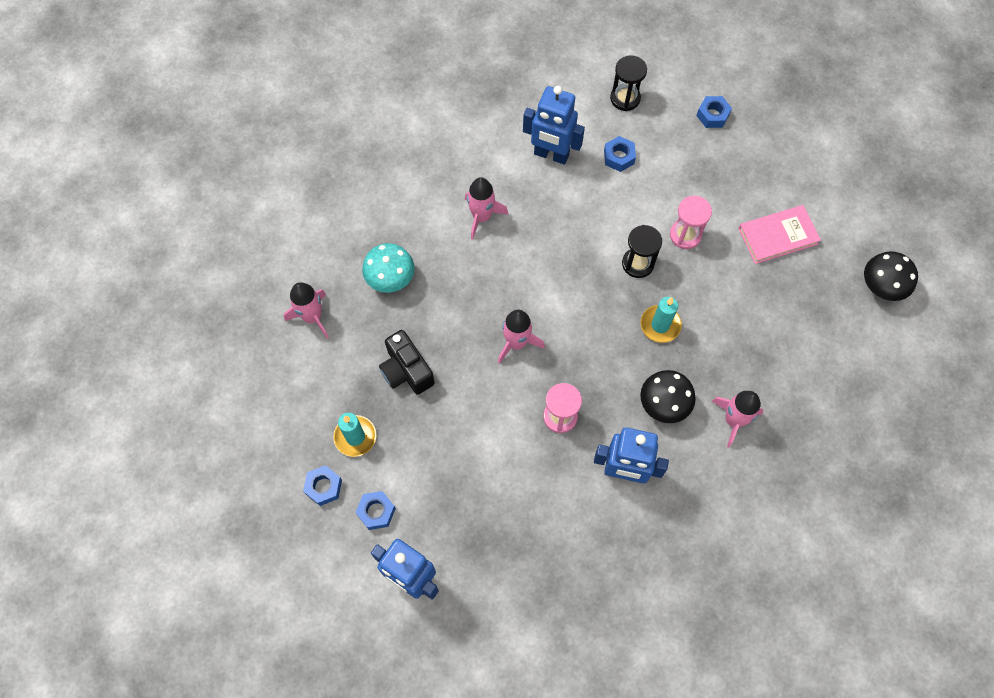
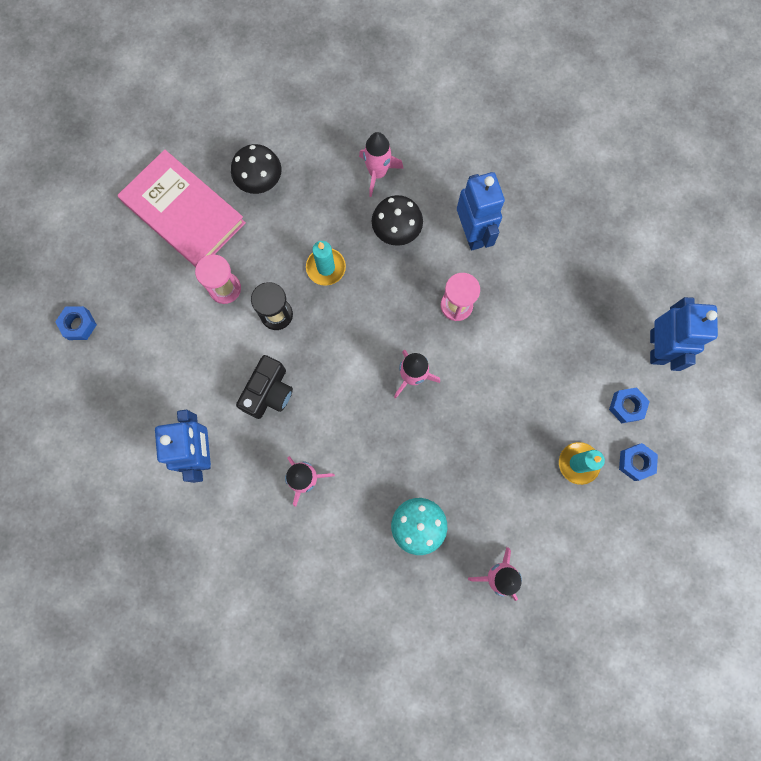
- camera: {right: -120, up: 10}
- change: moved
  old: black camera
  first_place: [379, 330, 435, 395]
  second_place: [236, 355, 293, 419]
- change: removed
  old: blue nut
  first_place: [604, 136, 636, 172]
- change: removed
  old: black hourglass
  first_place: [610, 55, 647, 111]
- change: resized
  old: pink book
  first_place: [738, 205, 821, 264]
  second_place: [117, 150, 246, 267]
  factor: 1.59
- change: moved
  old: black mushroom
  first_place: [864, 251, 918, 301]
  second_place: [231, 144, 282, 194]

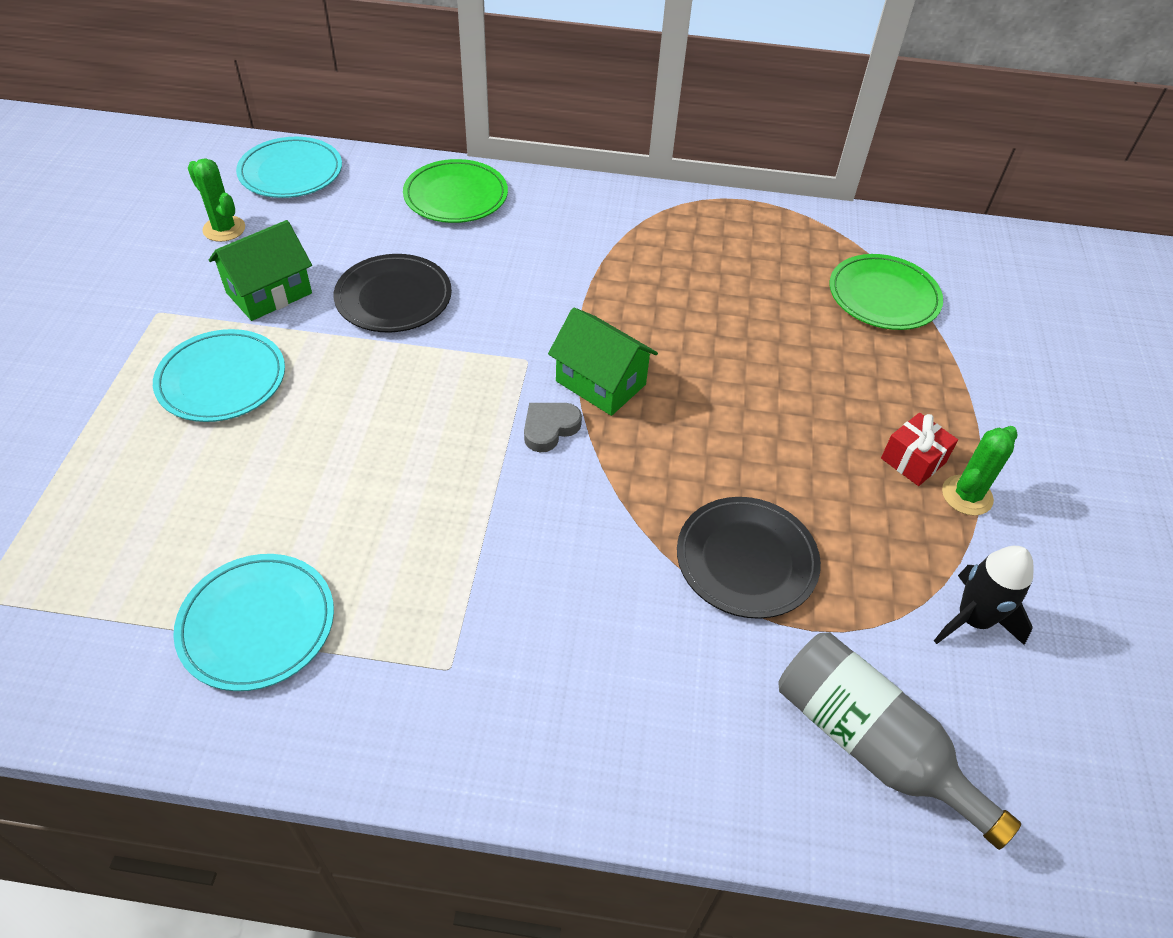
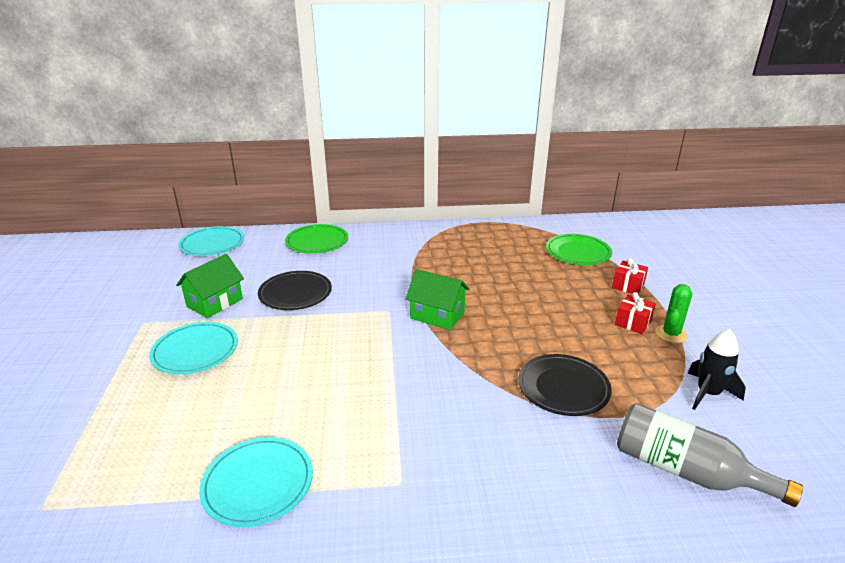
- camera: {right: -10, up: -20}
- change: removed
  old: green cactus
  first_place: [188, 158, 245, 242]
- change: removed
  old: grey heart
  first_place: [524, 403, 582, 452]
- change: added
  new: red gift
  second_place: [612, 258, 648, 294]

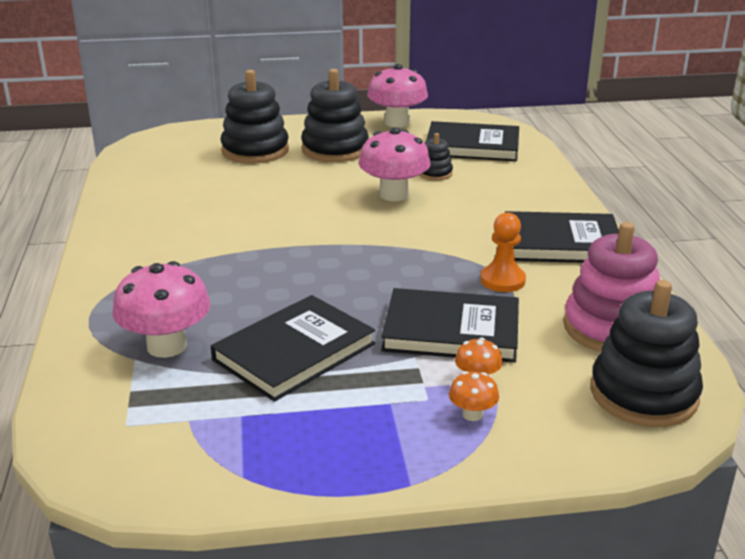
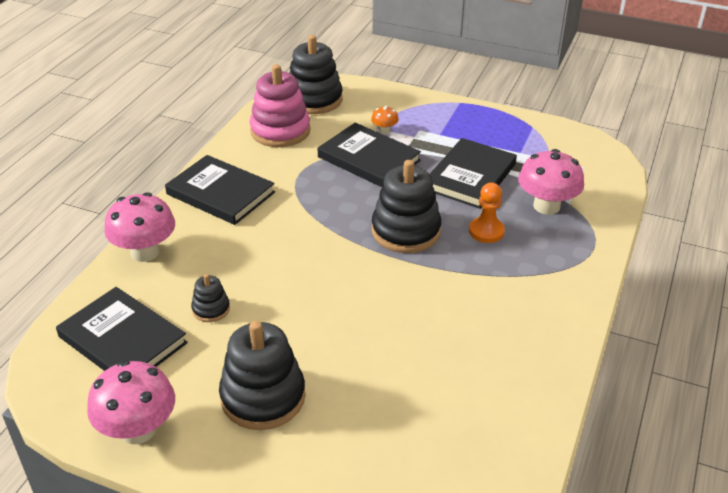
- camera: {right: -150, up: 10}
- change: turned
  old: black book
  first_place: [211, 295, 375, 402]
  second_place: [430, 138, 517, 209]
  degrees: -45
- change: moved
  old: black stacking toy
  first_place: [220, 70, 289, 164]
  second_place: [372, 160, 441, 253]
- change: moved
  old: pink mushroom
  first_place: [359, 127, 431, 201]
  second_place: [104, 192, 175, 262]
- change: removed
  old: orange mushroom
  first_place: [449, 371, 499, 421]
- change: moved
  old: orange pawn
  first_place: [480, 212, 526, 292]
  second_place: [469, 183, 505, 243]

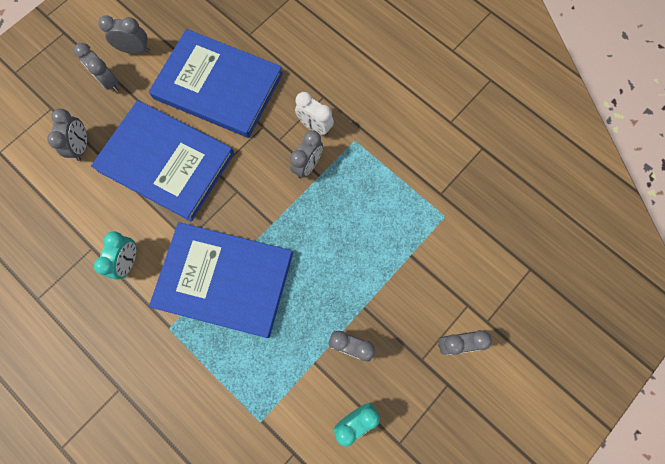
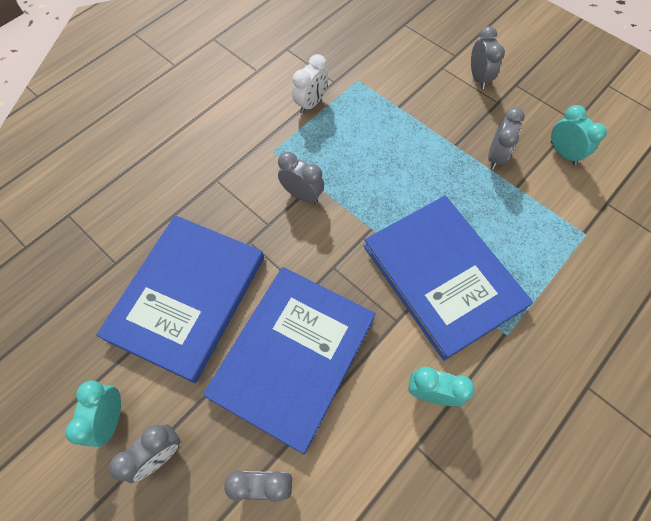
- camera: {right: -90, up: -10}
- change: recoloured
  old: grey clock
  new: turquoise clock
  first_place: [98, 15, 150, 54]
  second_place: [65, 380, 121, 447]
- change: turned
  old: blue book
  first_place: [149, 222, 293, 338]
  second_place: [363, 196, 533, 361]
  degrees: -45
- change: moved
  old: white clock
  first_place: [295, 92, 334, 136]
  second_place: [292, 54, 328, 114]

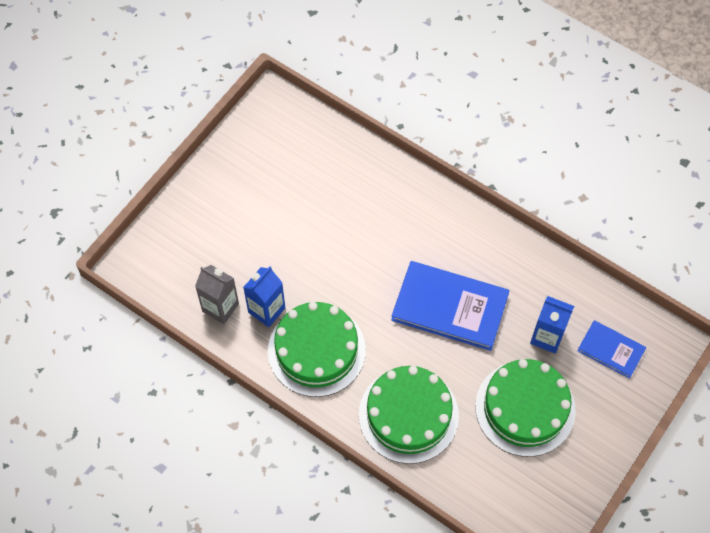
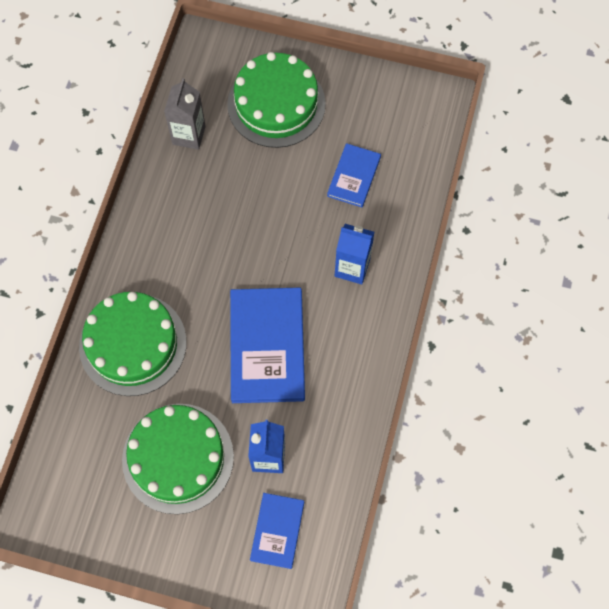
- camera: {right: 70, up: 5}
- change: moved
  old: blue carton
  first_place: [243, 267, 285, 327]
  second_place: [335, 224, 374, 284]
- change: moved
  old: green cake
  first_place: [268, 302, 366, 397]
  second_place: [227, 52, 326, 148]
- change: added
  new: blue book
  second_place: [327, 143, 381, 207]

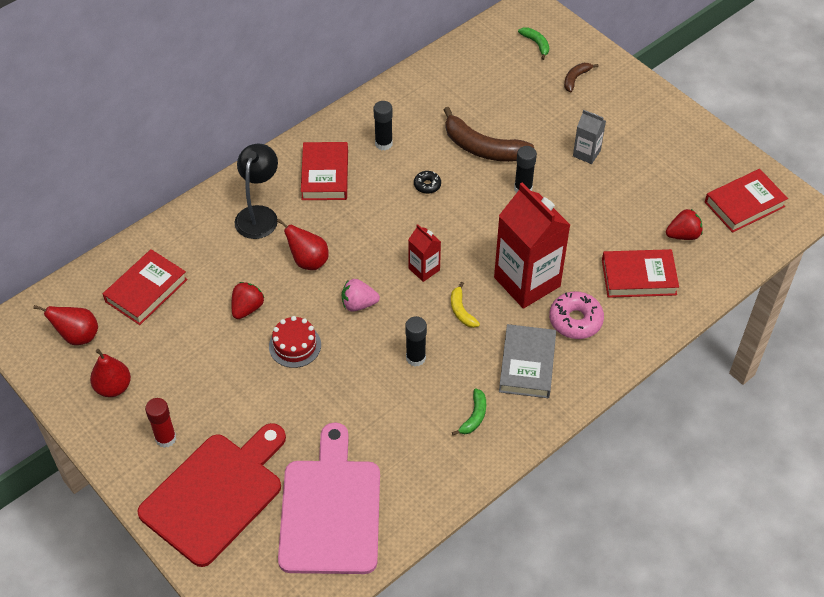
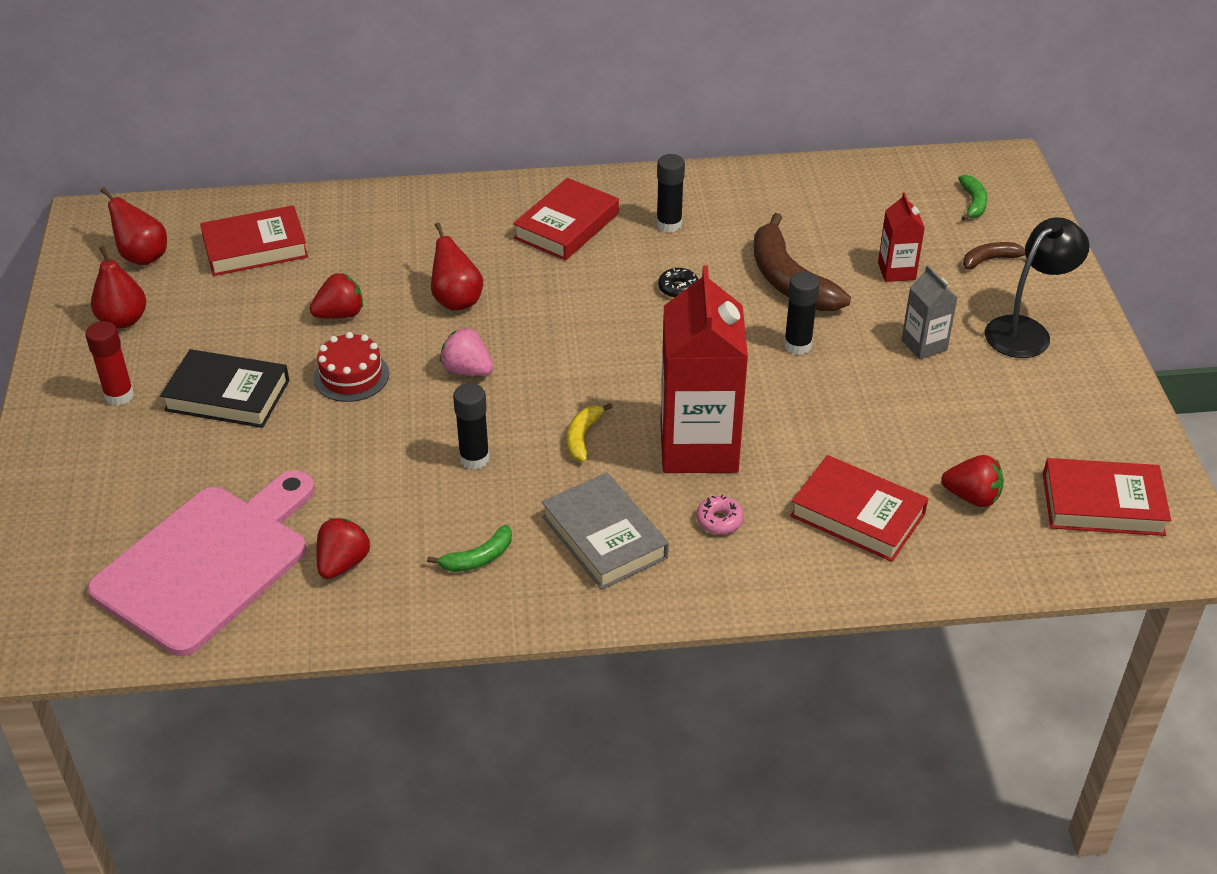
- camera: {right: 35, up: -10}
- change: removed
  old: red cutting board
  first_place: [137, 423, 286, 567]
- change: moved
  old: black lamp
  first_place: [235, 144, 278, 239]
  second_place: [985, 217, 1089, 358]
- change: moved
  old: red carton
  first_place: [408, 224, 441, 282]
  second_place: [878, 192, 925, 282]
- change: turned
  old: grey book
  first_place: [499, 324, 556, 398]
  second_place: [542, 472, 669, 590]
  degrees: -75
- change: resized
  old: pink donut
  first_place: [549, 291, 604, 339]
  second_place: [696, 495, 744, 534]
  factor: 0.55
- change: added
  new: black book
  second_place: [160, 349, 289, 428]
- change: added
  new: red strawberry
  second_place: [316, 518, 370, 579]

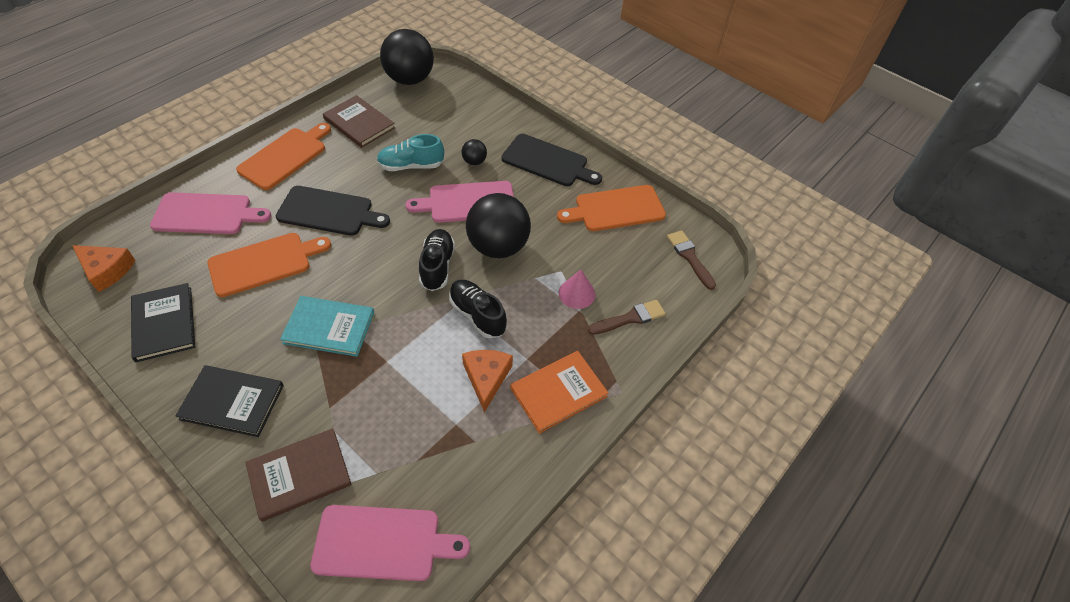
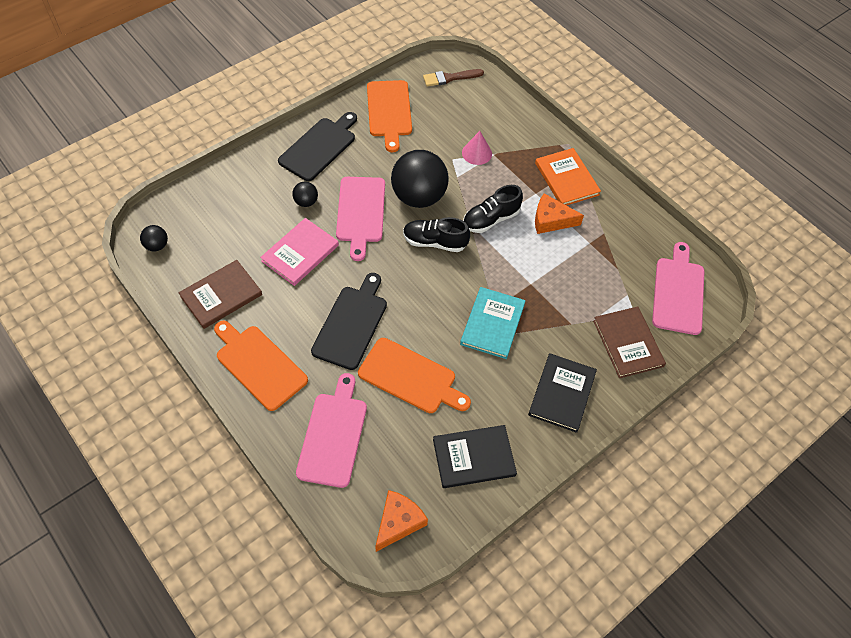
- camera: {right: -80, up: 5}
- change: turned
  old: orange cutting board
  first_place: [207, 233, 331, 297]
  second_place: [358, 338, 471, 413]
  degrees: 135
- change: replaced
  old: turquoise shoe
  new: pink book
  first_place: [377, 134, 444, 171]
  second_place: [260, 218, 339, 286]
- change: resized
  old: black ball
  first_place: [380, 29, 434, 85]
  second_place: [140, 225, 168, 251]
  factor: 0.44
- change: removed
  old: brown brush
  first_place: [588, 300, 666, 335]

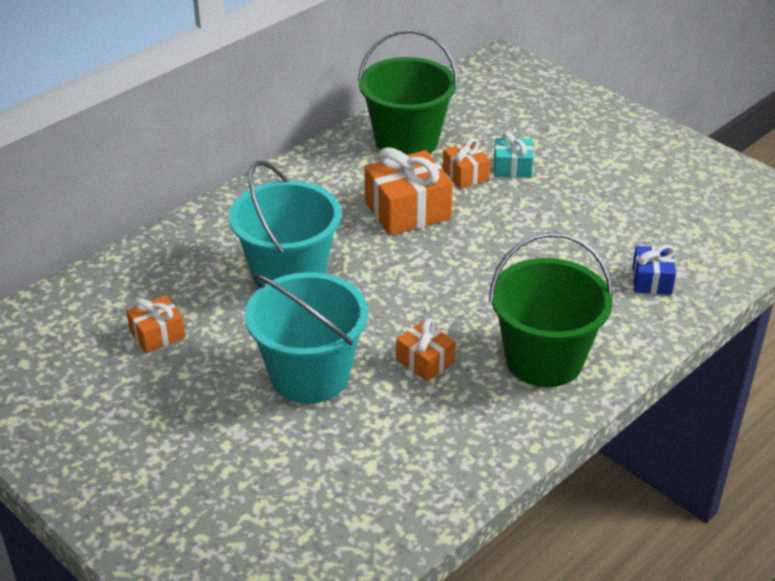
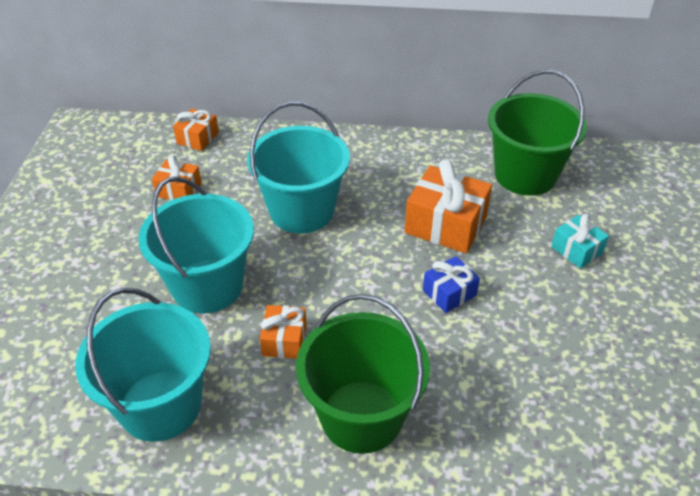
- camera: {right: 50, up: 5}
- change: moved
  old: orange gift
  first_place: [443, 138, 490, 188]
  second_place: [173, 109, 219, 151]
- change: moved
  old: blue gift
  first_place: [632, 244, 676, 295]
  second_place: [423, 256, 480, 313]
- change: added
  new: turquoise bucket
  second_place: [75, 288, 211, 442]

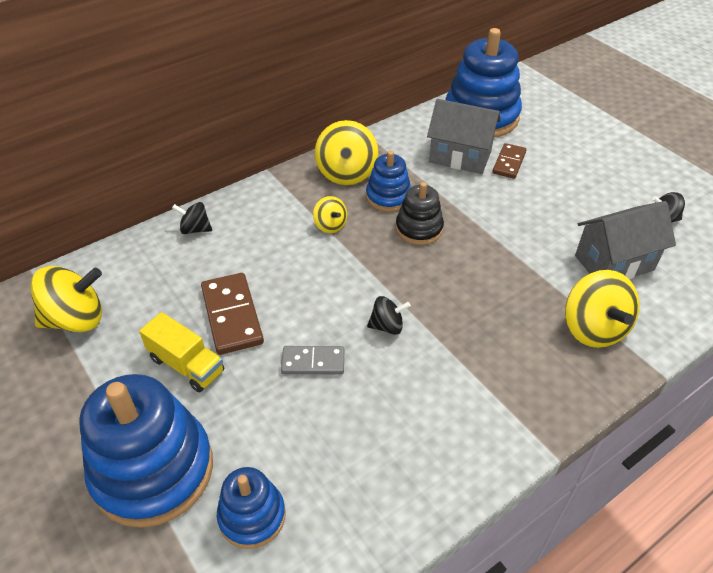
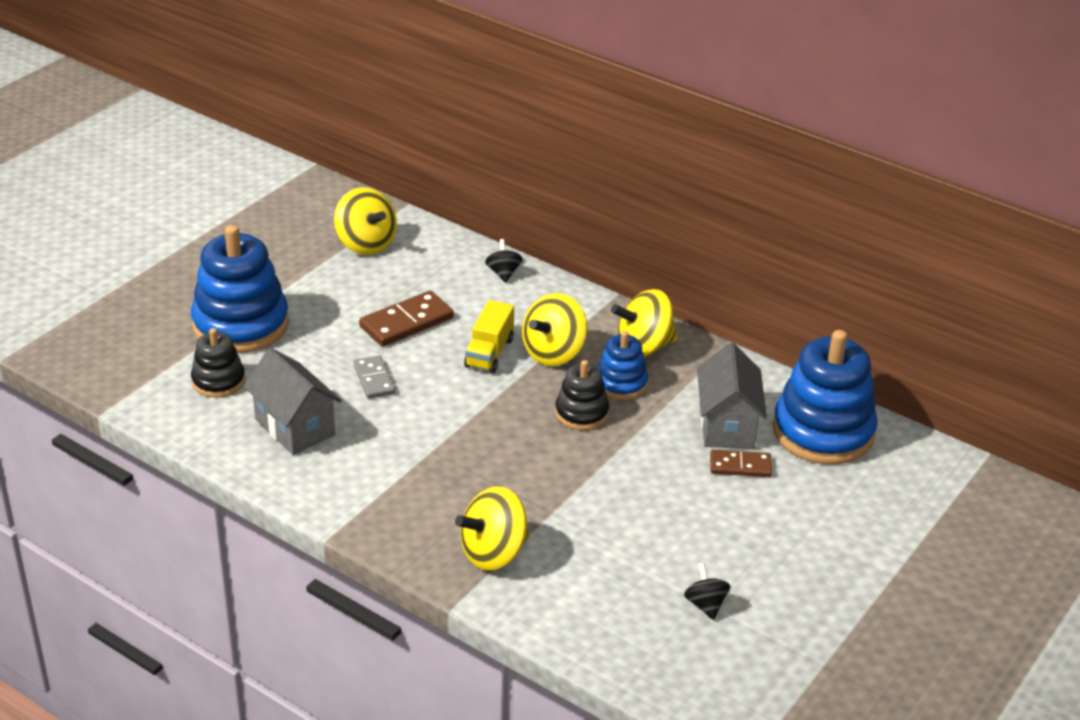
- camera: {right: 70, up: -10}
- change: moved
  old: yellow truck
  first_place: [139, 312, 224, 392]
  second_place: [464, 300, 514, 373]
- change: recoloured
  old: blue stacking toy
  new: black stacking toy
  first_place: [217, 467, 286, 549]
  second_place: [191, 328, 245, 398]
- change: resized
  old: yellow spinning top
  first_place: [313, 196, 347, 233]
  second_place: [522, 293, 587, 366]
  factor: 1.84
- change: removed
  old: black spinning top
  first_place: [367, 296, 411, 335]
- change: moved
  old: grey house
  first_place: [575, 201, 676, 279]
  second_place: [244, 348, 342, 455]

